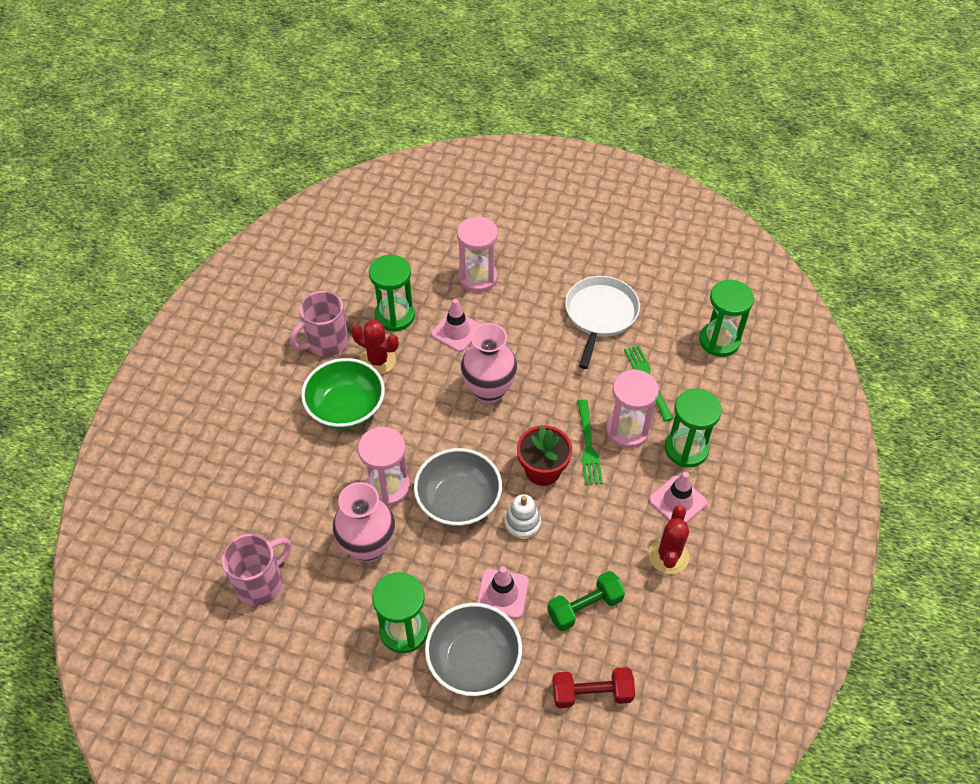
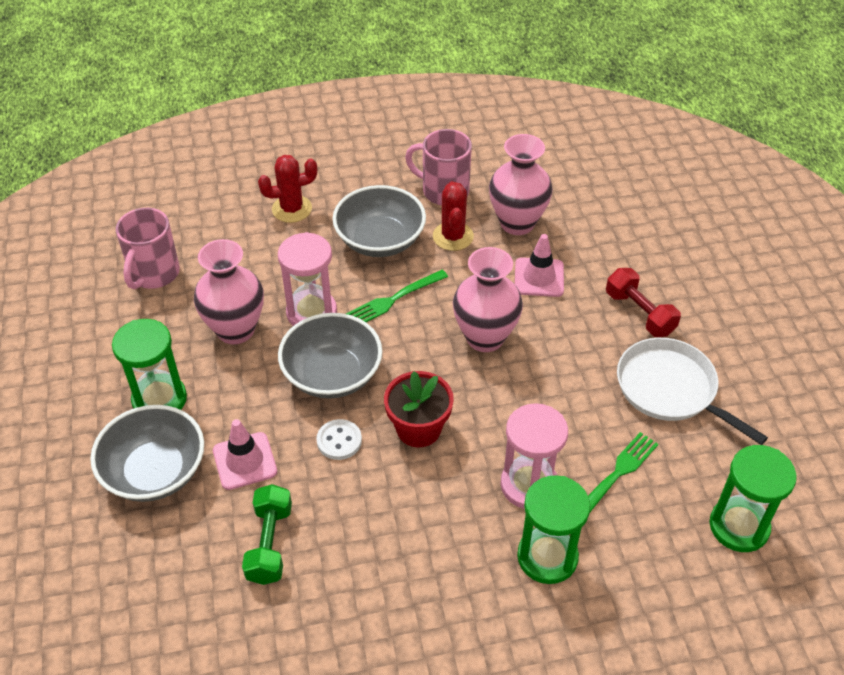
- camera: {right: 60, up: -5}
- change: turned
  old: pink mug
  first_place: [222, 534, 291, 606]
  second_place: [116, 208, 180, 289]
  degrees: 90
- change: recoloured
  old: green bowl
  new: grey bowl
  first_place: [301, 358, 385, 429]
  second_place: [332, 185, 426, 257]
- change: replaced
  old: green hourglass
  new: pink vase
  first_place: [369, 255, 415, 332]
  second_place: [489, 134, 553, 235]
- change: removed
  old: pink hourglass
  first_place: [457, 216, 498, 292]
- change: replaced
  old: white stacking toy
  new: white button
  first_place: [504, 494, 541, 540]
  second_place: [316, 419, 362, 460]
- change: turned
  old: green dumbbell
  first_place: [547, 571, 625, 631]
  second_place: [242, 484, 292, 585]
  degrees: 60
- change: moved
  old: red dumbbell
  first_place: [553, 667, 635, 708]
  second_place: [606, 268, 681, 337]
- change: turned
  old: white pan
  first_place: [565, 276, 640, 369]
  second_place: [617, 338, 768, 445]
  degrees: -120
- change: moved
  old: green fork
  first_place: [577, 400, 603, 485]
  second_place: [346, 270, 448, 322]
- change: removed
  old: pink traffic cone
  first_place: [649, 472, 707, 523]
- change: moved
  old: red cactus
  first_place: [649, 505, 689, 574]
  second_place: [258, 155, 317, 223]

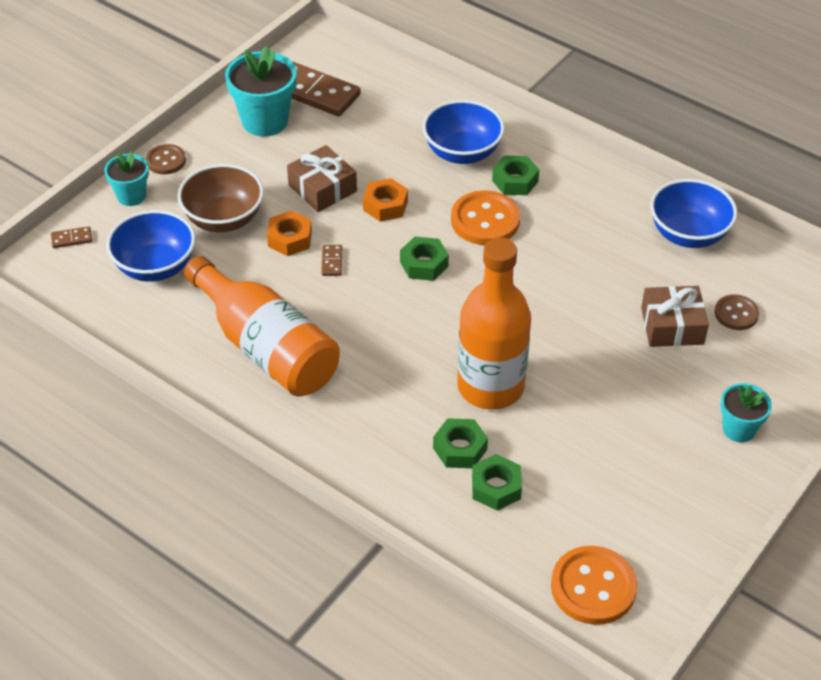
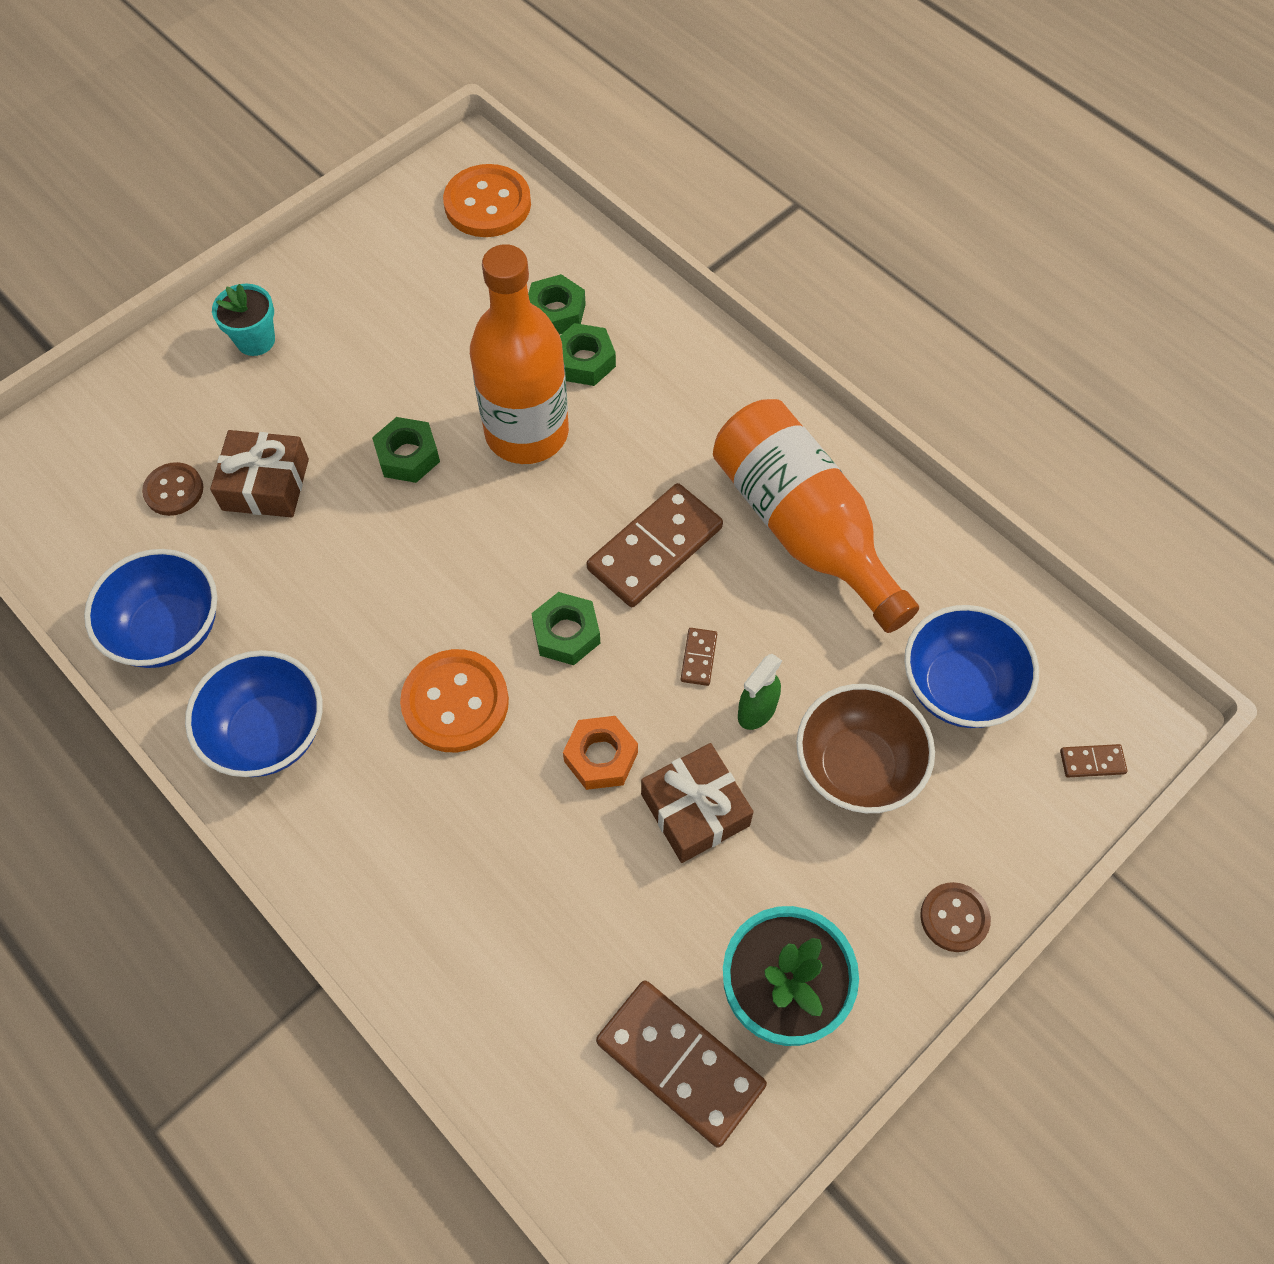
- camera: {right: -170, up: 15}
- change: removed
  old: turquoise flower pot
  first_place: [104, 152, 149, 206]
- change: replaced
  old: orange nut
  new: green spray bottle
  first_place: [267, 210, 312, 256]
  second_place: [738, 654, 782, 730]
- change: moved
  old: blue bowl
  first_place: [422, 100, 505, 164]
  second_place: [185, 650, 322, 777]
- change: moved
  old: green nut
  first_place: [492, 155, 539, 195]
  second_place: [372, 417, 440, 483]
- change: added
  new: brown domino
  second_place: [586, 483, 723, 607]

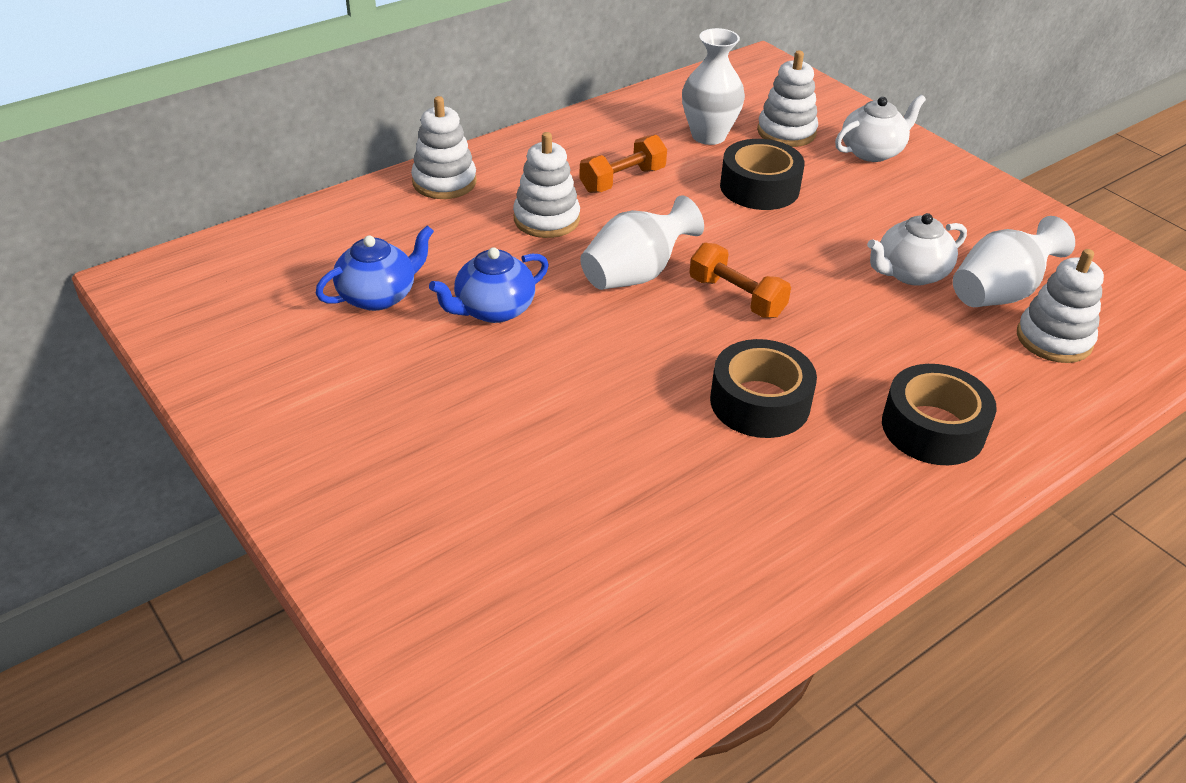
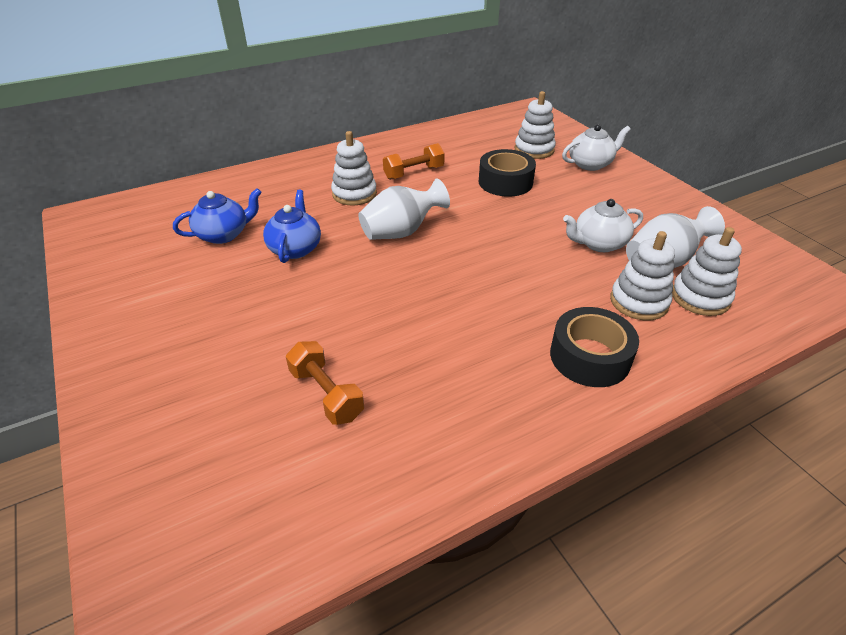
- camera: {right: 10, up: 0}
- change: moved
  old: white stacking toy
  first_place: [411, 96, 477, 199]
  second_place: [610, 231, 675, 320]
- change: turned
  old: blue teapot
  first_place: [429, 247, 549, 323]
  second_place: [263, 190, 321, 263]
  degrees: 120
- change: removed
  old: white vase
  first_place: [682, 28, 745, 145]
- change: moved
  old: orange dumbbell
  first_place: [689, 243, 791, 318]
  second_place: [286, 341, 364, 425]
- change: removed
  old: black tape
  first_place: [710, 339, 817, 438]

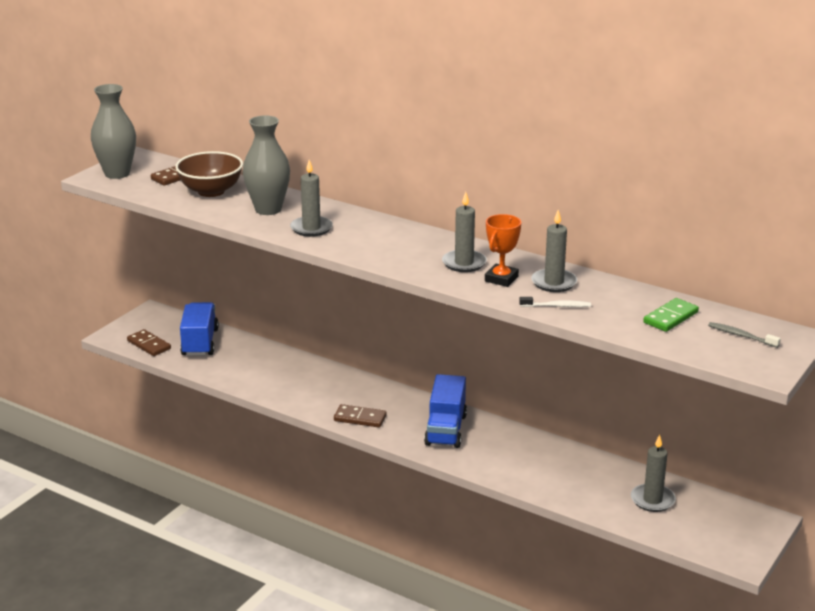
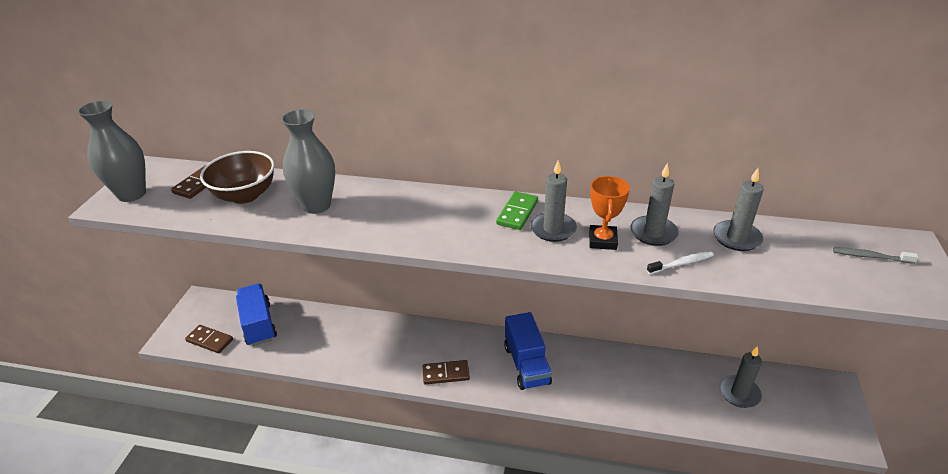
- camera: {right: -20, up: 10}
- change: moved
  old: grey candle
  first_place: [290, 160, 333, 237]
  second_place: [713, 168, 764, 251]
- change: moved
  old: green domino
  first_place: [643, 298, 699, 332]
  second_place: [496, 192, 538, 230]

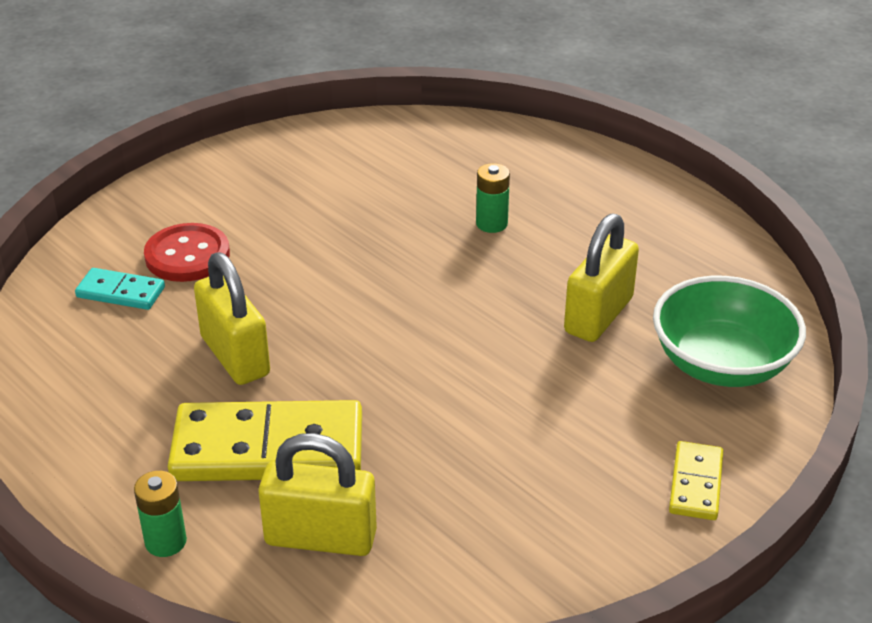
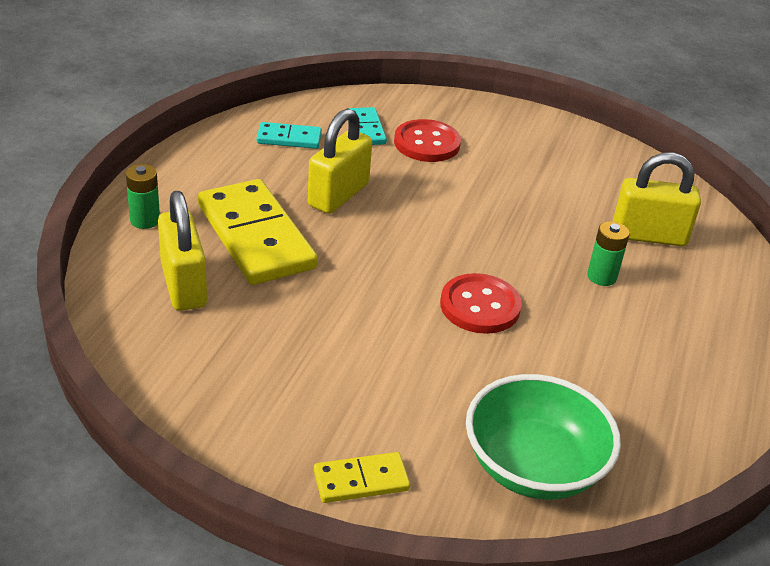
- camera: {right: 60, up: 0}
- change: moved
  old: yellow padlock
  first_place: [564, 214, 639, 342]
  second_place: [613, 152, 701, 246]
- change: added
  new: turquoise domino
  second_place: [257, 122, 322, 149]
- change: added
  new: red button
  second_place: [440, 273, 522, 334]

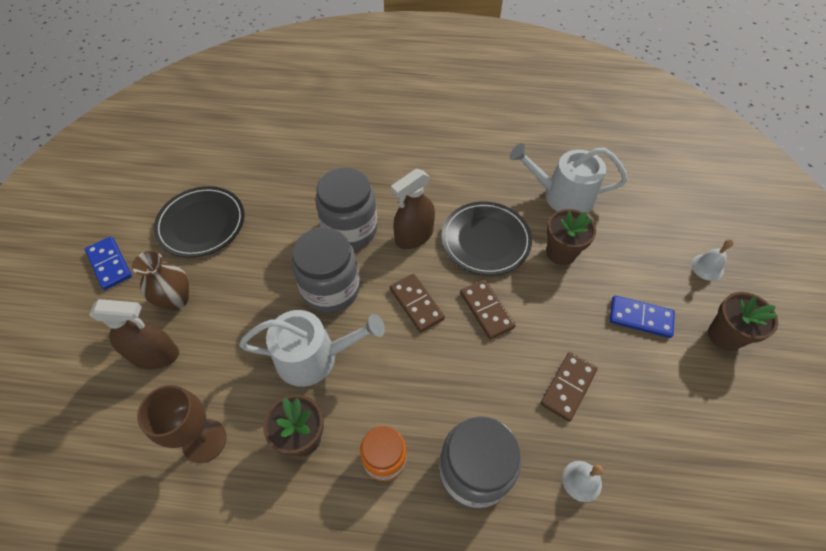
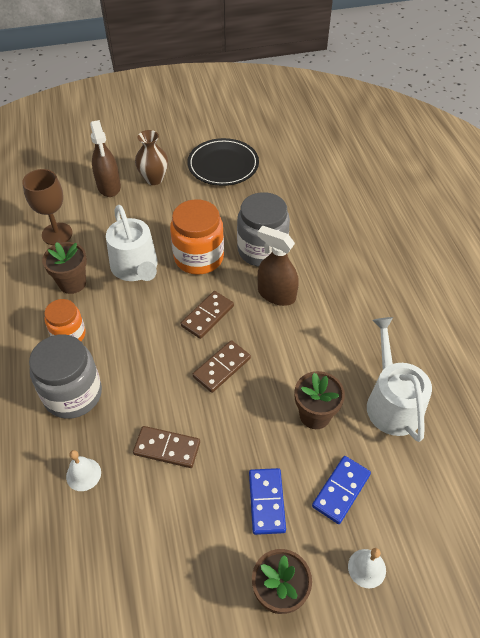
- camera: {right: 70, up: -5}
- change: moved
  old: blue domino
  first_place: [85, 236, 132, 290]
  second_place: [312, 456, 371, 524]
- change: recoloured
  old: grey jar
  new: orange jar
  first_place: [292, 227, 360, 313]
  second_place: [170, 199, 224, 275]
- change: removed
  old: black plate
  first_place: [441, 202, 532, 275]

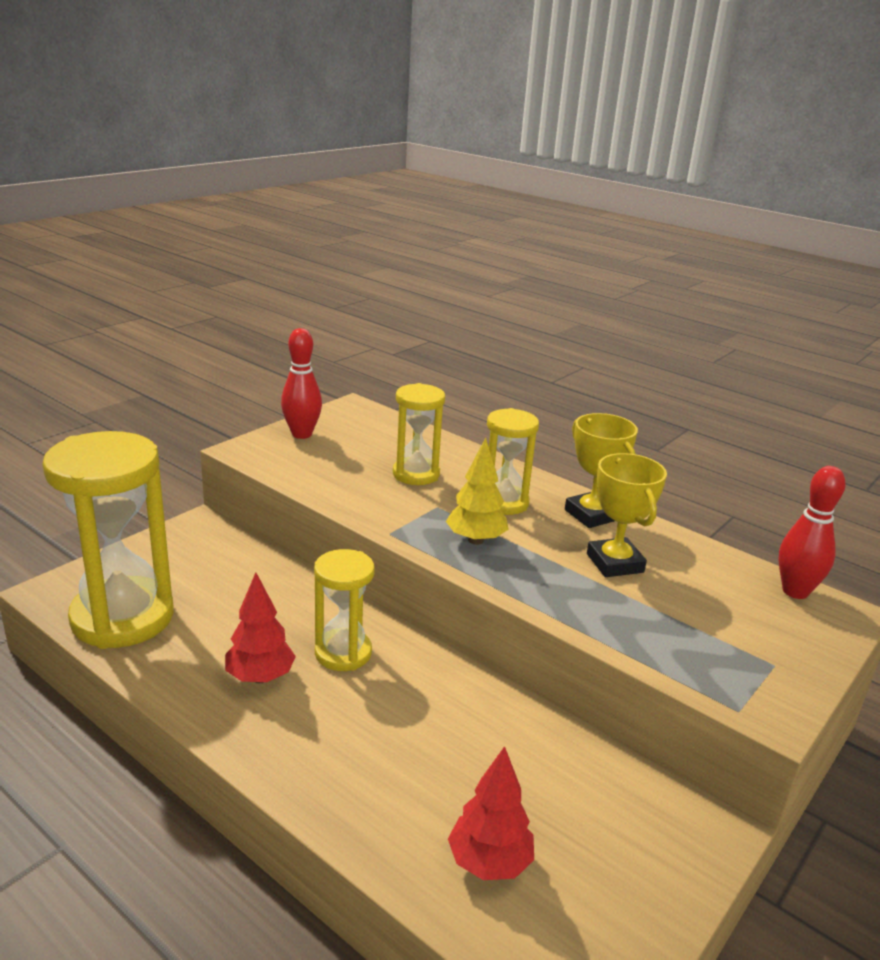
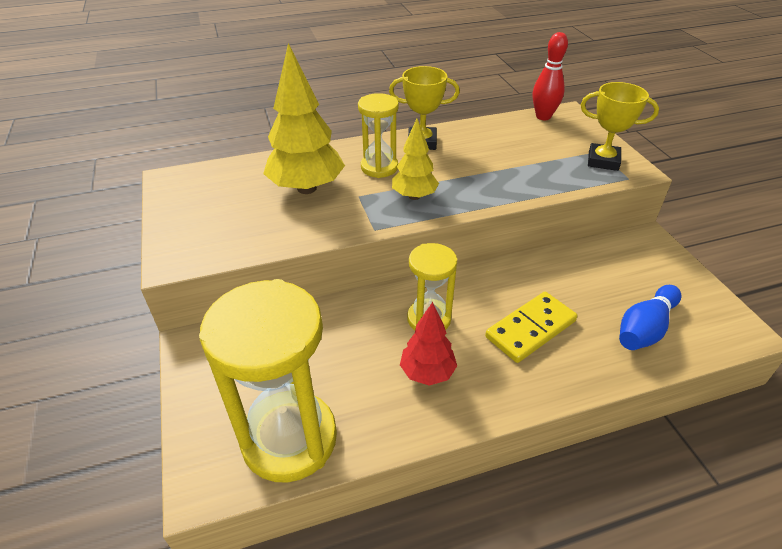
- camera: {right: -55, up: 15}
- change: removed
  old: red bowling pin
  first_place: [281, 328, 322, 439]
- change: replaced
  old: yellow hourglass
  new: yellow tree
  first_place: [393, 383, 445, 485]
  second_place: [263, 43, 345, 194]
- change: replaced
  old: red tree
  new: blue bowling pin
  first_place: [448, 746, 534, 880]
  second_place: [619, 285, 681, 350]
- change: moved
  old: yellow trophy
  first_place: [587, 453, 667, 577]
  second_place: [581, 82, 659, 171]
- change: added
  new: yellow domino
  second_place: [485, 292, 577, 363]

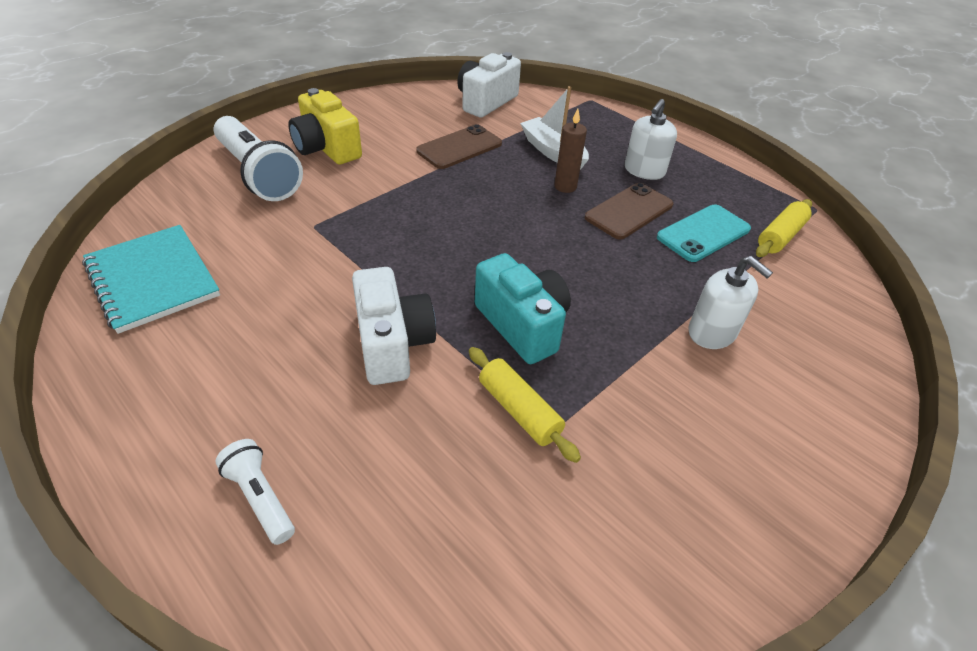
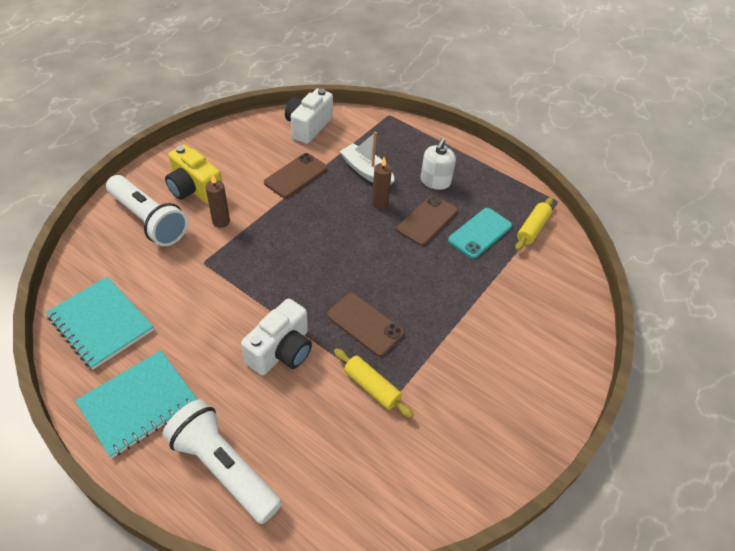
- camera: {right: -10, up: 5}
- change: resized
  old: white flashlight
  first_place: [215, 439, 295, 545]
  second_place: [162, 399, 282, 524]
  factor: 2.0
- change: turned
  old: white camera
  first_place: [352, 267, 436, 385]
  second_place: [241, 298, 312, 375]
  degrees: 60
- change: replaced
  old: turquoise camera
  new: brown phone
  first_place: [475, 253, 571, 364]
  second_place: [327, 293, 404, 357]
- change: removed
  old: white soap dispenser
  first_place: [689, 256, 773, 349]
- change: added
  new: turquoise notebook
  second_place: [75, 350, 198, 458]
- change: added
  new: brown candle
  second_place: [205, 174, 230, 228]

